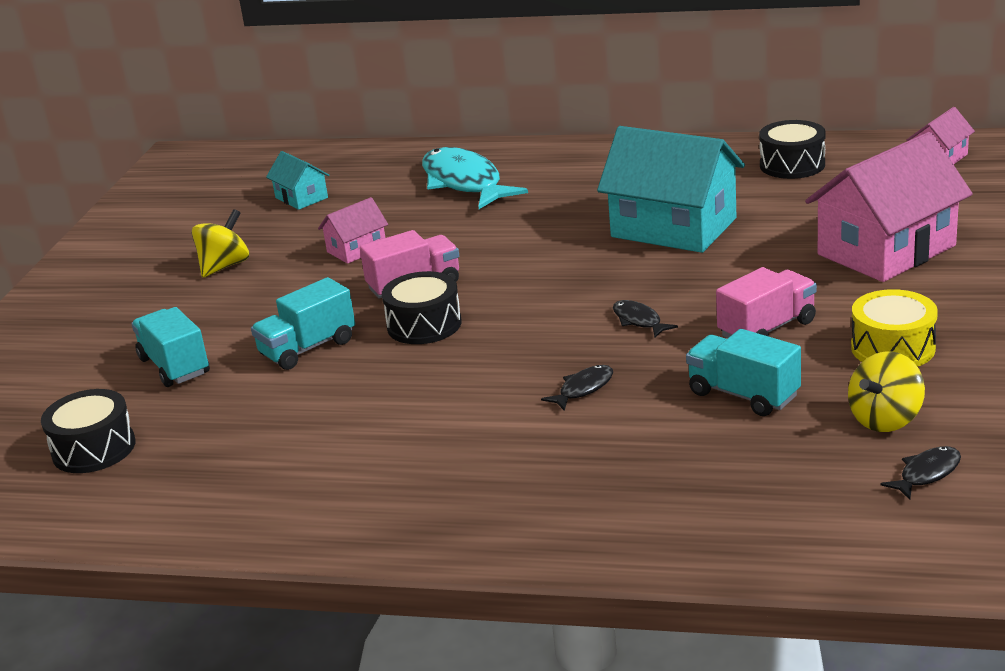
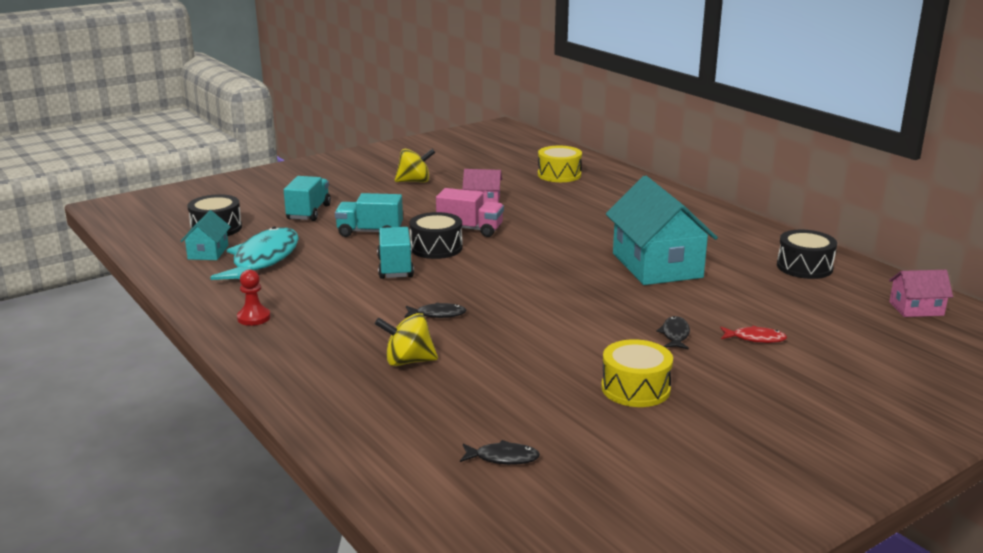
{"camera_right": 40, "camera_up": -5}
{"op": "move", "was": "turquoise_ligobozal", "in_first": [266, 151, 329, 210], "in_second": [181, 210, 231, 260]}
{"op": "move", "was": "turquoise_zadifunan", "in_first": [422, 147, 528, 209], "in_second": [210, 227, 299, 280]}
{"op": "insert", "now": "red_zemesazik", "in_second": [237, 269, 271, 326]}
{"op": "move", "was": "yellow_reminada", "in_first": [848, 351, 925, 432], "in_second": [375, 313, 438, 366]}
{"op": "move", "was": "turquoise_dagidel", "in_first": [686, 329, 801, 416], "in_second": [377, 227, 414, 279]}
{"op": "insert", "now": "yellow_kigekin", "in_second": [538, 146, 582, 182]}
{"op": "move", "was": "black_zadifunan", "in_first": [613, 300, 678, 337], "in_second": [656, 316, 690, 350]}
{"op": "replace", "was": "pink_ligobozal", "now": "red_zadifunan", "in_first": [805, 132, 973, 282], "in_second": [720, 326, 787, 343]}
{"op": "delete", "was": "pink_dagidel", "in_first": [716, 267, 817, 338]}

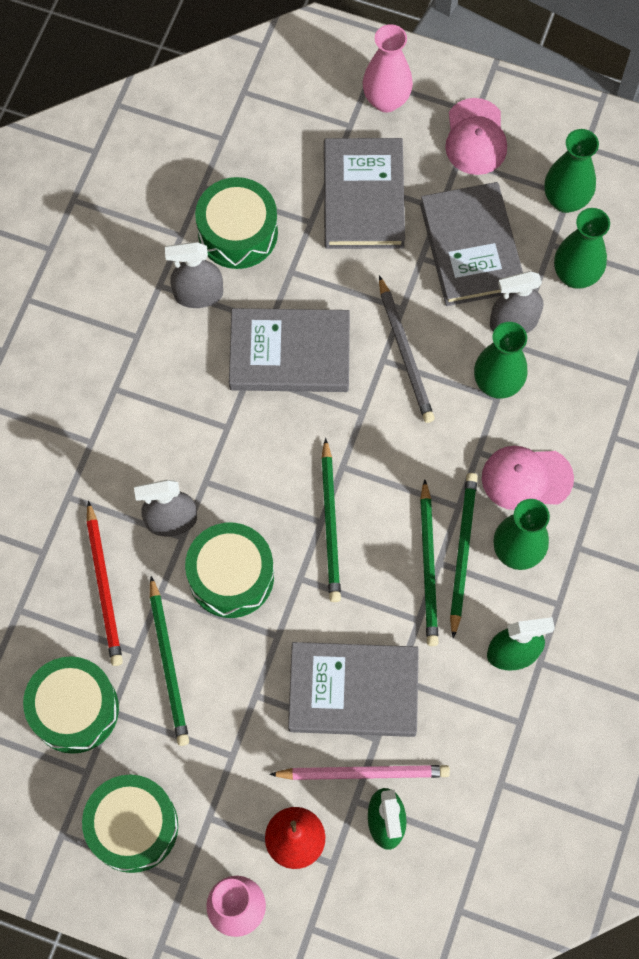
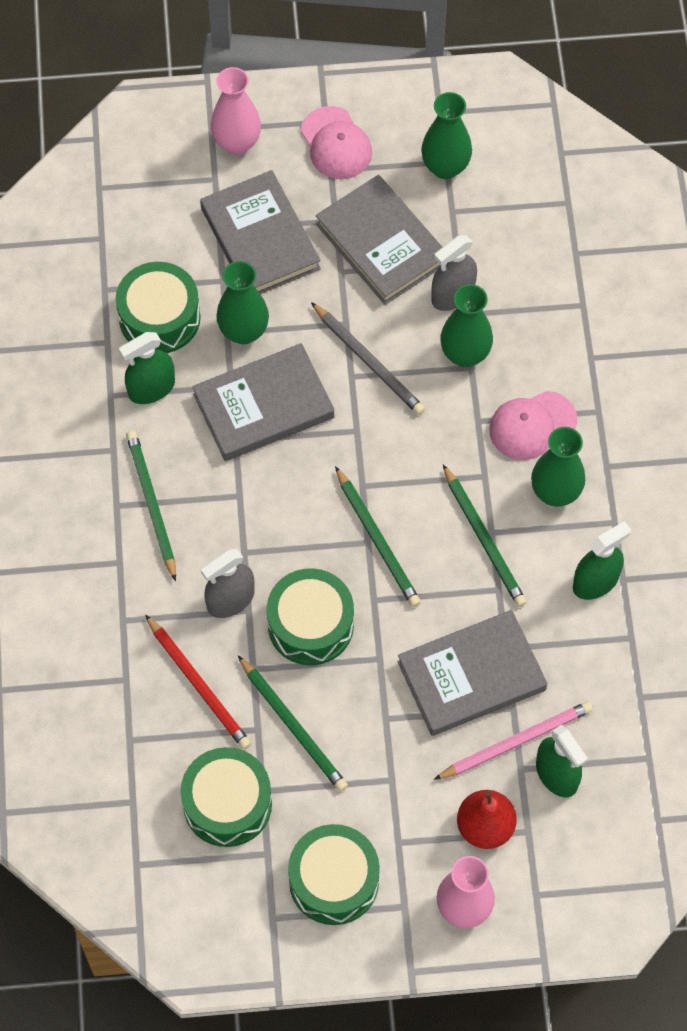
{"camera_right": -25, "camera_up": -5}
{"op": "recolor", "was": "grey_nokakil", "now": "green_nokakil", "in_first": [165, 242, 223, 308], "in_second": [119, 332, 175, 404]}
{"op": "move", "was": "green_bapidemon", "in_first": [450, 473, 478, 638], "in_second": [126, 431, 176, 581]}
{"op": "move", "was": "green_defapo", "in_first": [554, 208, 610, 289], "in_second": [216, 261, 269, 344]}

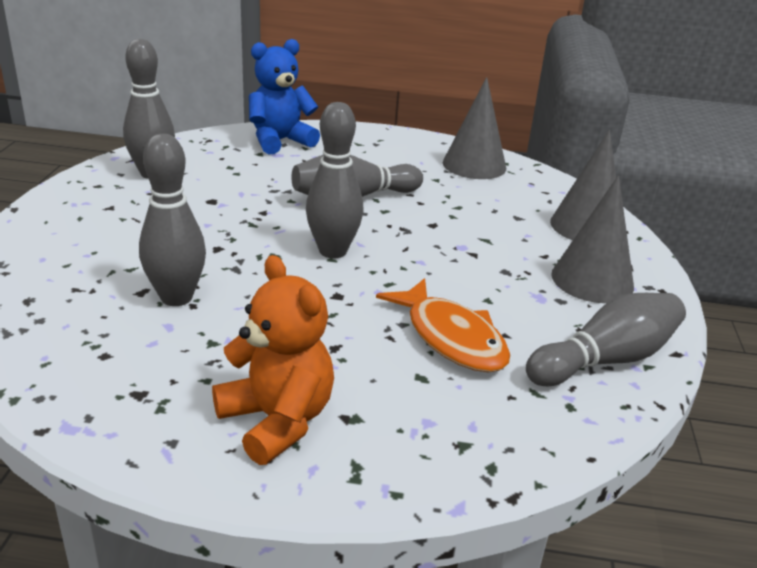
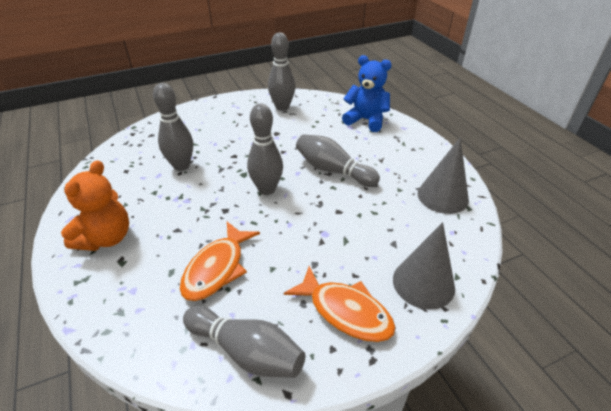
{"camera_right": 60, "camera_up": 10}
{"op": "replace", "was": "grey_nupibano", "now": "orange_zadifunan", "in_first": [551, 175, 634, 303], "in_second": [284, 266, 396, 342]}

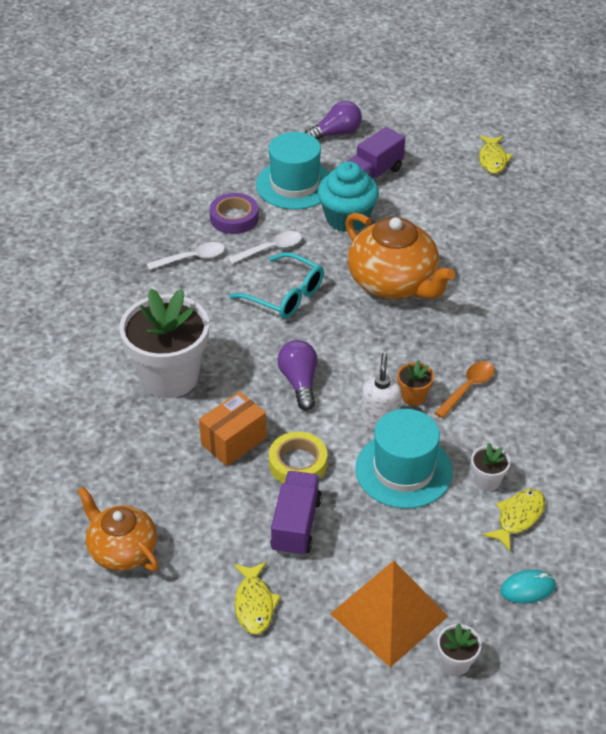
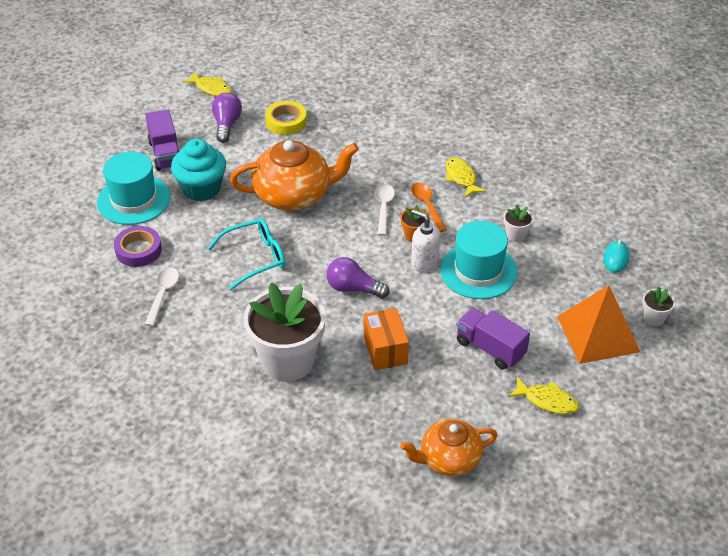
{"camera_right": -60, "camera_up": 0}
{"op": "move", "was": "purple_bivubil", "in_first": [305, 101, 362, 139], "in_second": [212, 93, 242, 143]}
{"op": "move", "was": "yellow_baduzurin", "in_first": [269, 432, 327, 483], "in_second": [265, 101, 307, 135]}
{"op": "move", "was": "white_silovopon", "in_first": [228, 231, 302, 264], "in_second": [375, 184, 395, 236]}
{"op": "move", "was": "yellow_zadifunan", "in_first": [483, 489, 545, 551], "in_second": [445, 157, 486, 198]}

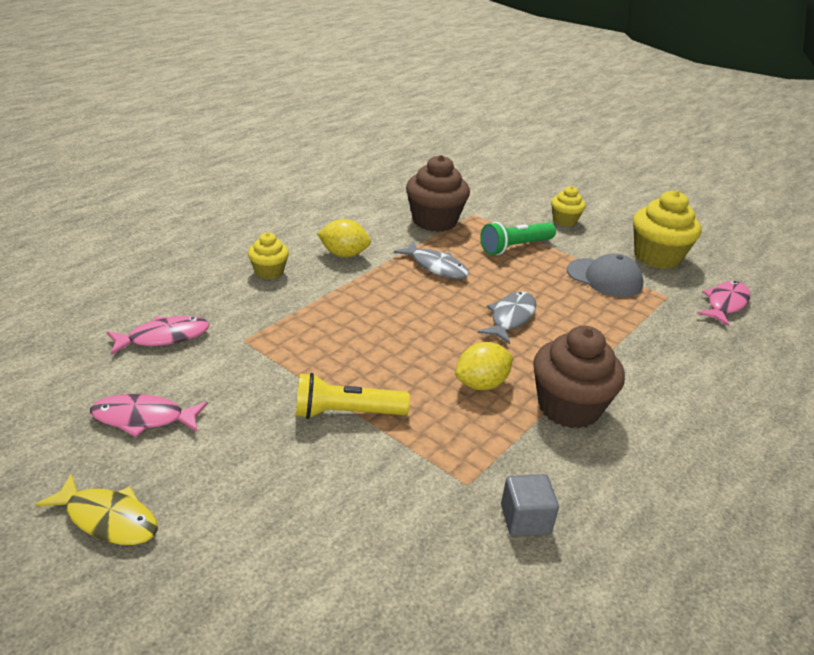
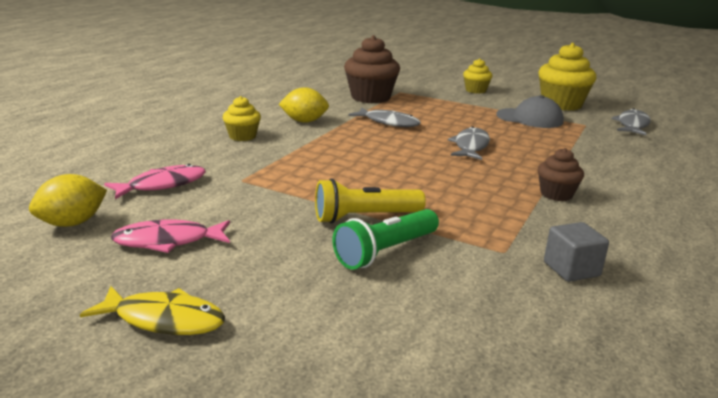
{"camera_right": -10, "camera_up": -10}
{"op": "move", "was": "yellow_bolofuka", "in_first": [455, 342, 513, 390], "in_second": [29, 174, 107, 227]}
{"op": "move", "was": "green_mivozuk", "in_first": [480, 222, 556, 255], "in_second": [332, 209, 439, 270]}
{"op": "resize", "was": "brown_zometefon", "in_first": [533, 326, 625, 429], "in_second": [538, 148, 584, 201], "ratio": 0.55}
{"op": "recolor", "was": "pink_zadifunan", "now": "grey_zadifunan", "in_first": [697, 281, 750, 326], "in_second": [611, 108, 651, 135]}

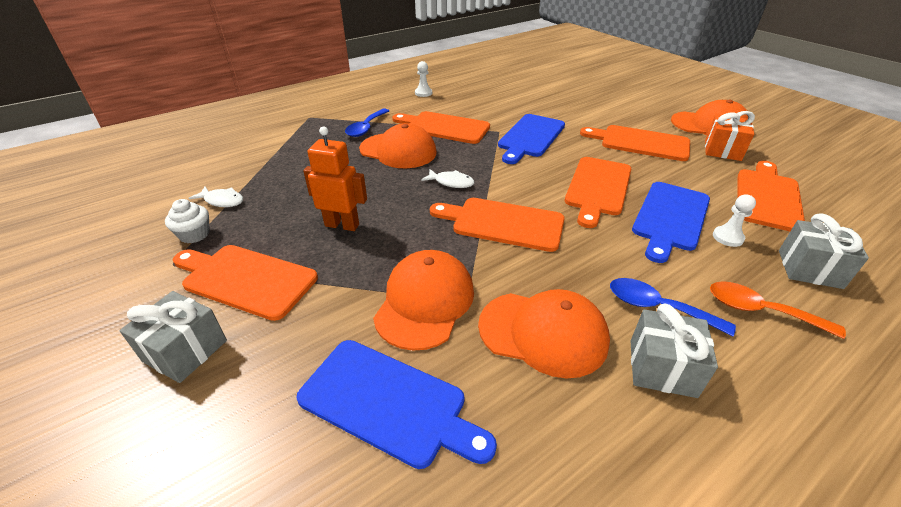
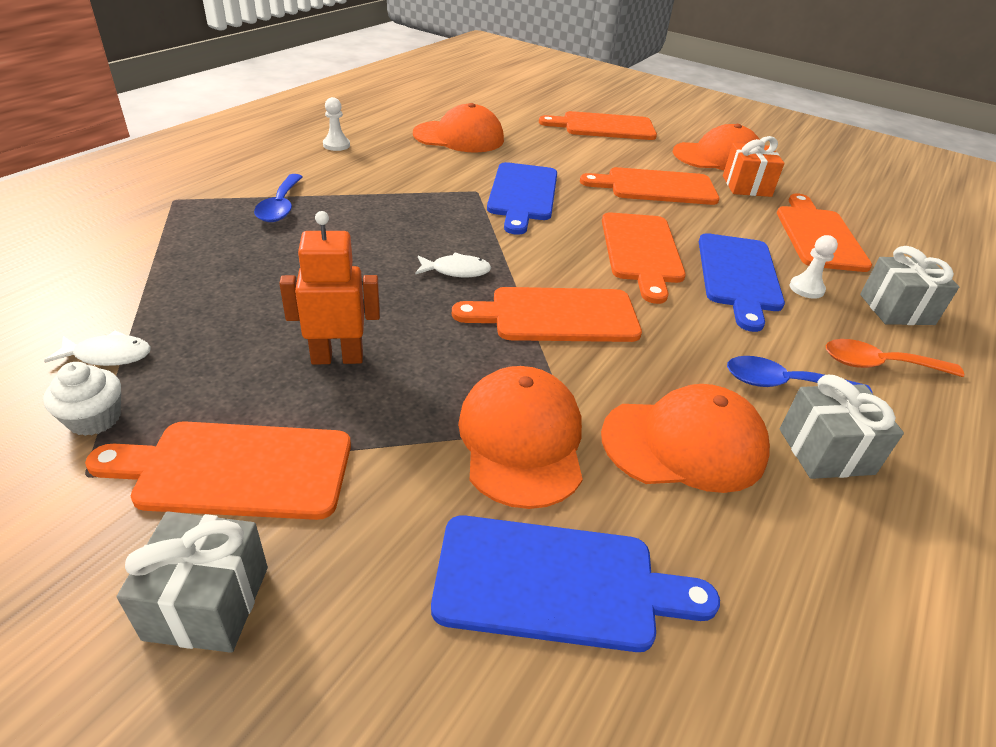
{"camera_right": -25, "camera_up": 0}
{"op": "move", "was": "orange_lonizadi", "in_first": [359, 123, 437, 168], "in_second": [413, 103, 504, 153]}
{"op": "move", "was": "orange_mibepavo", "in_first": [392, 111, 490, 144], "in_second": [539, 111, 657, 140]}

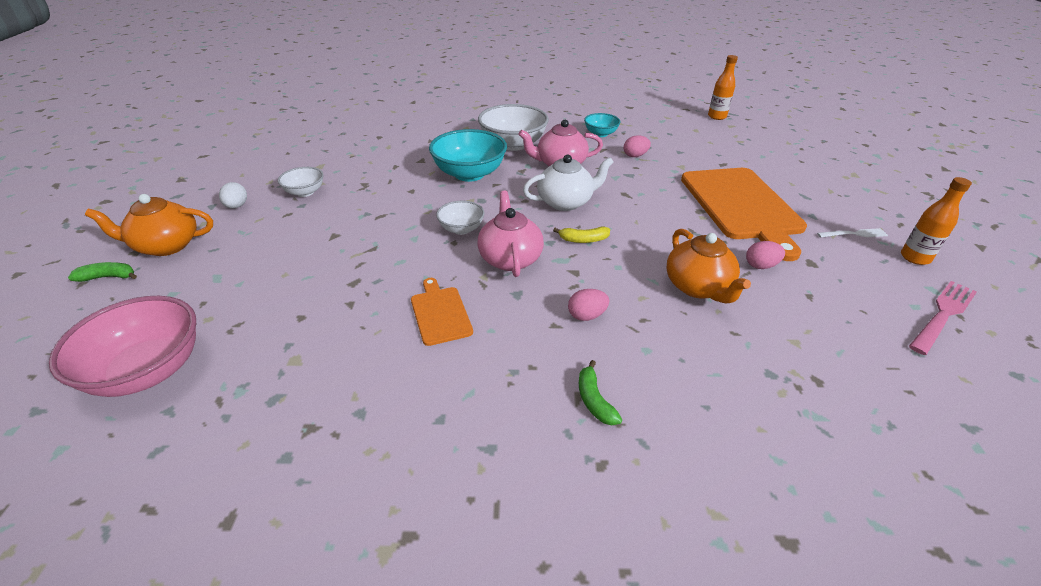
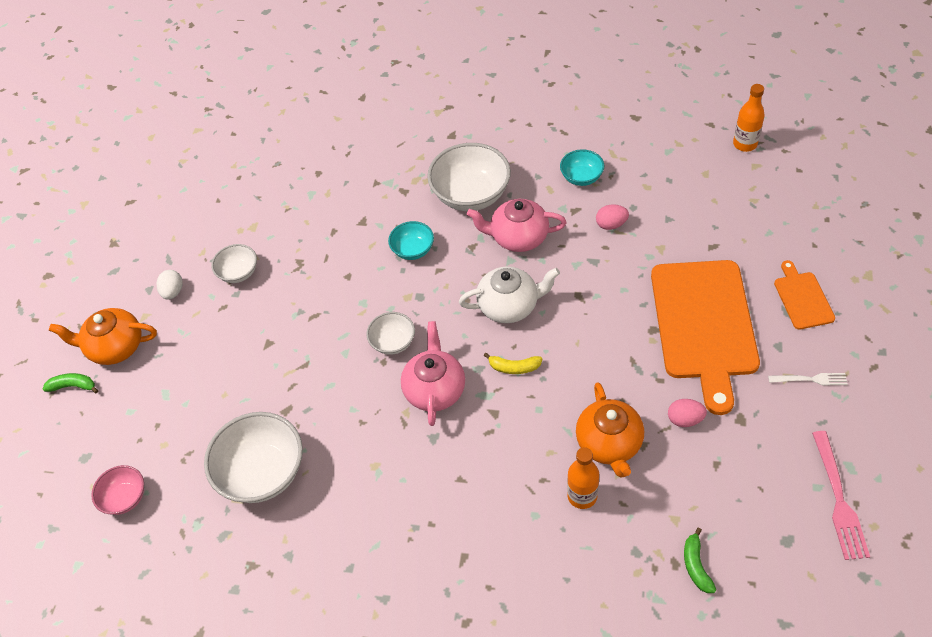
{"camera_right": 15, "camera_up": 15}
{"op": "resize", "was": "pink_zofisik", "in_first": [49, 296, 196, 397], "in_second": [91, 465, 144, 515], "ratio": 0.54}
{"op": "insert", "now": "white_zofisik", "in_second": [204, 412, 303, 503]}
{"op": "resize", "was": "turquoise_zofisik", "in_first": [429, 129, 507, 182], "in_second": [388, 221, 434, 260], "ratio": 0.54}
{"op": "move", "was": "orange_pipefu", "in_first": [901, 177, 972, 265], "in_second": [567, 447, 599, 509]}
{"op": "move", "was": "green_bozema", "in_first": [579, 360, 622, 426], "in_second": [684, 527, 716, 593]}
{"op": "move", "was": "orange_mibepavo", "in_first": [411, 278, 473, 346], "in_second": [774, 260, 835, 330]}
{"op": "rotate", "was": "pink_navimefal", "in_first": [909, 281, 977, 355], "in_second": [812, 431, 870, 560], "clockwise": 120}
{"op": "delete", "was": "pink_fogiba", "in_first": [568, 289, 609, 321]}

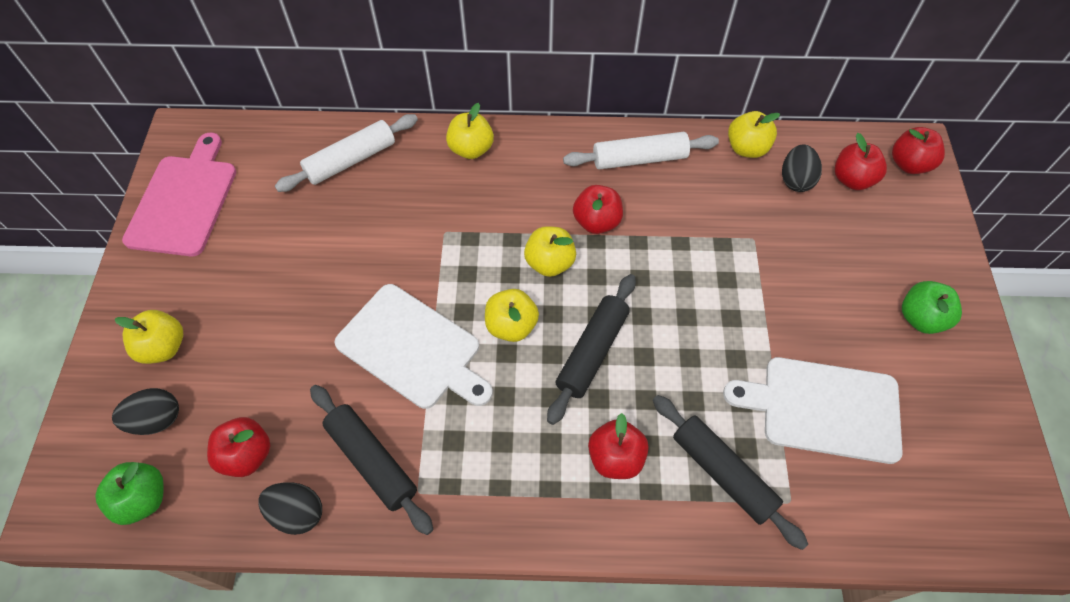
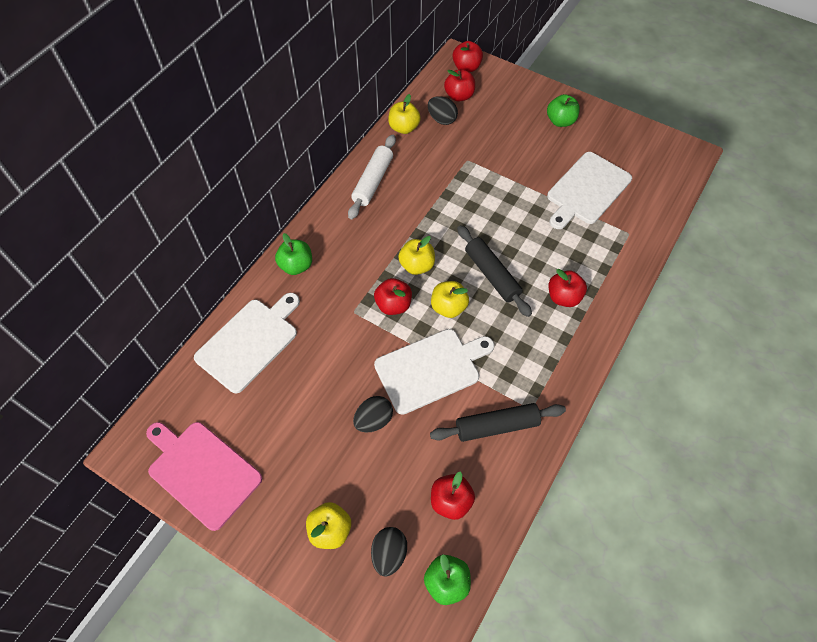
{"camera_right": -60, "camera_up": 0}
{"op": "replace", "was": "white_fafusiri", "now": "white_mibepavo", "in_first": [275, 114, 418, 192], "in_second": [194, 293, 300, 393]}
{"op": "recolor", "was": "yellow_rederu", "now": "green_rederu", "in_first": [446, 103, 494, 159], "in_second": [275, 233, 312, 275]}
{"op": "move", "was": "black_fogiba", "in_first": [258, 482, 322, 535], "in_second": [353, 396, 393, 432]}
{"op": "move", "was": "red_rederu", "in_first": [573, 185, 623, 234], "in_second": [374, 278, 412, 315]}
{"op": "delete", "was": "black_fafusiri", "in_first": [653, 395, 808, 550]}

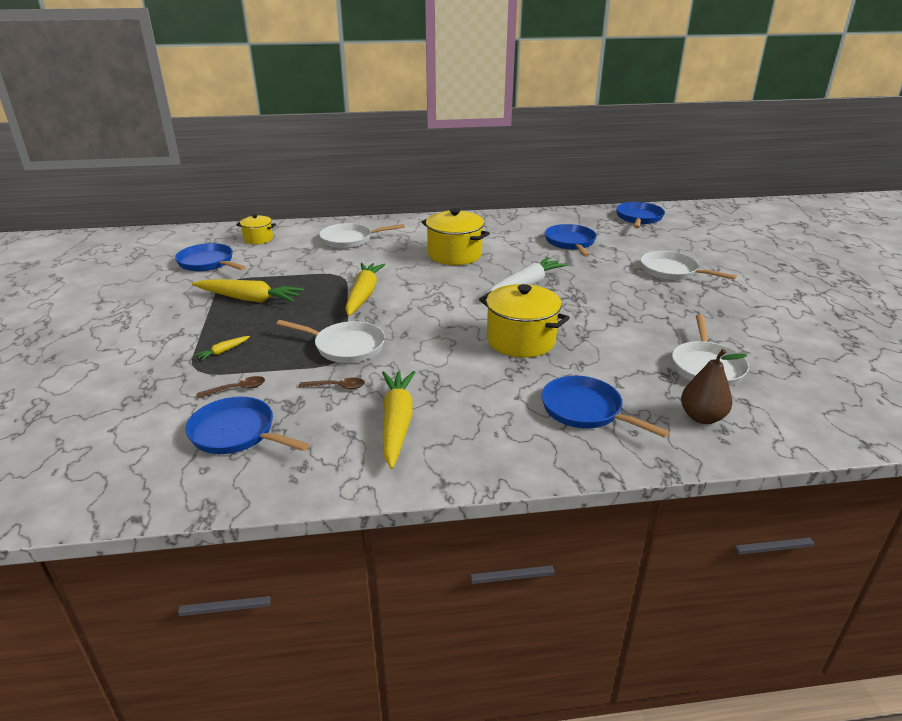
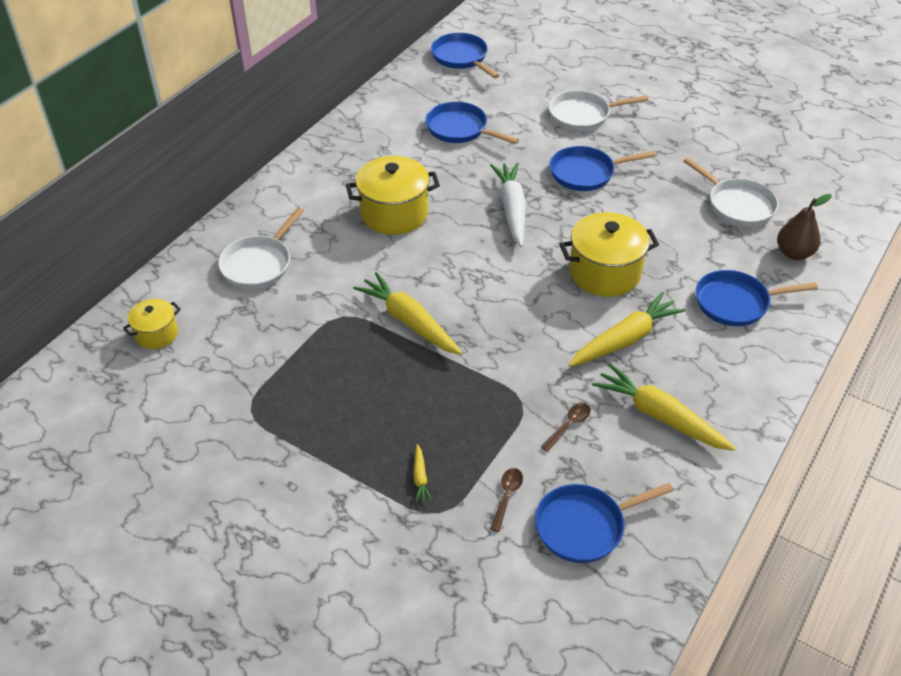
{"camera_right": -50, "camera_up": 15}
{"op": "move", "was": "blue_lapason", "in_first": [175, 243, 246, 271], "in_second": [550, 146, 655, 191]}
{"op": "move", "was": "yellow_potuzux", "in_first": [192, 279, 304, 303], "in_second": [569, 292, 686, 367]}
{"op": "delete", "was": "white_lapason", "in_first": [277, 320, 385, 363]}

